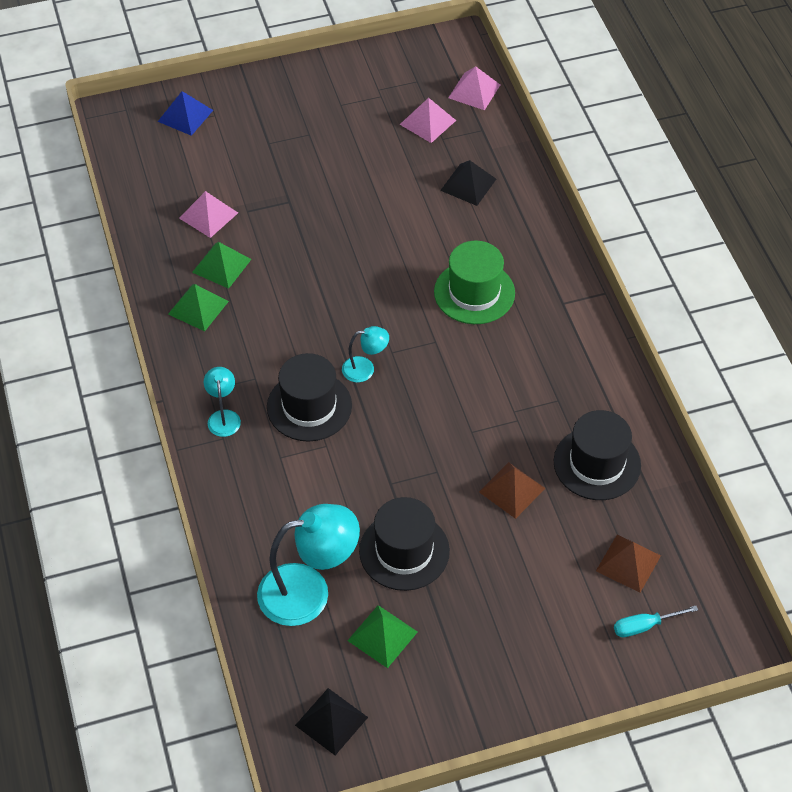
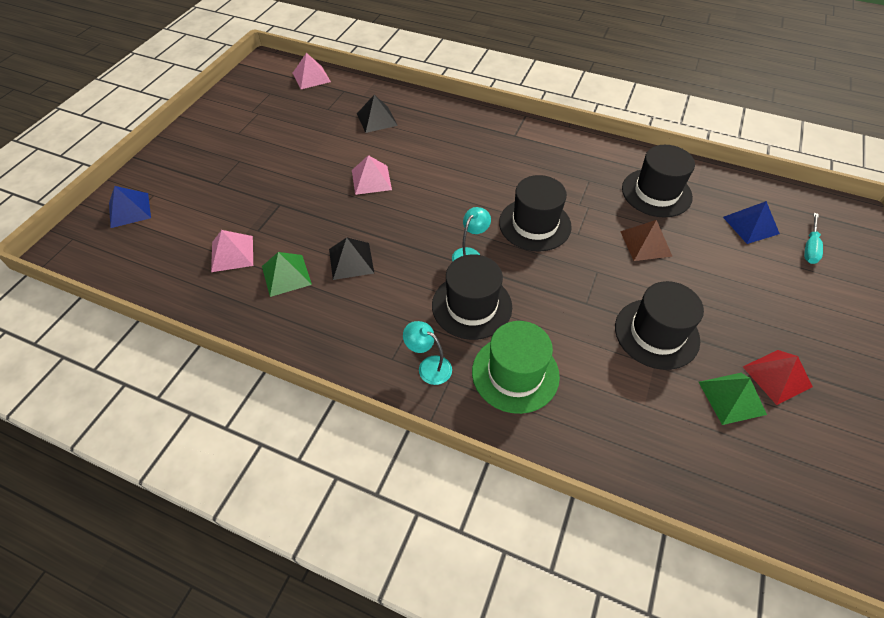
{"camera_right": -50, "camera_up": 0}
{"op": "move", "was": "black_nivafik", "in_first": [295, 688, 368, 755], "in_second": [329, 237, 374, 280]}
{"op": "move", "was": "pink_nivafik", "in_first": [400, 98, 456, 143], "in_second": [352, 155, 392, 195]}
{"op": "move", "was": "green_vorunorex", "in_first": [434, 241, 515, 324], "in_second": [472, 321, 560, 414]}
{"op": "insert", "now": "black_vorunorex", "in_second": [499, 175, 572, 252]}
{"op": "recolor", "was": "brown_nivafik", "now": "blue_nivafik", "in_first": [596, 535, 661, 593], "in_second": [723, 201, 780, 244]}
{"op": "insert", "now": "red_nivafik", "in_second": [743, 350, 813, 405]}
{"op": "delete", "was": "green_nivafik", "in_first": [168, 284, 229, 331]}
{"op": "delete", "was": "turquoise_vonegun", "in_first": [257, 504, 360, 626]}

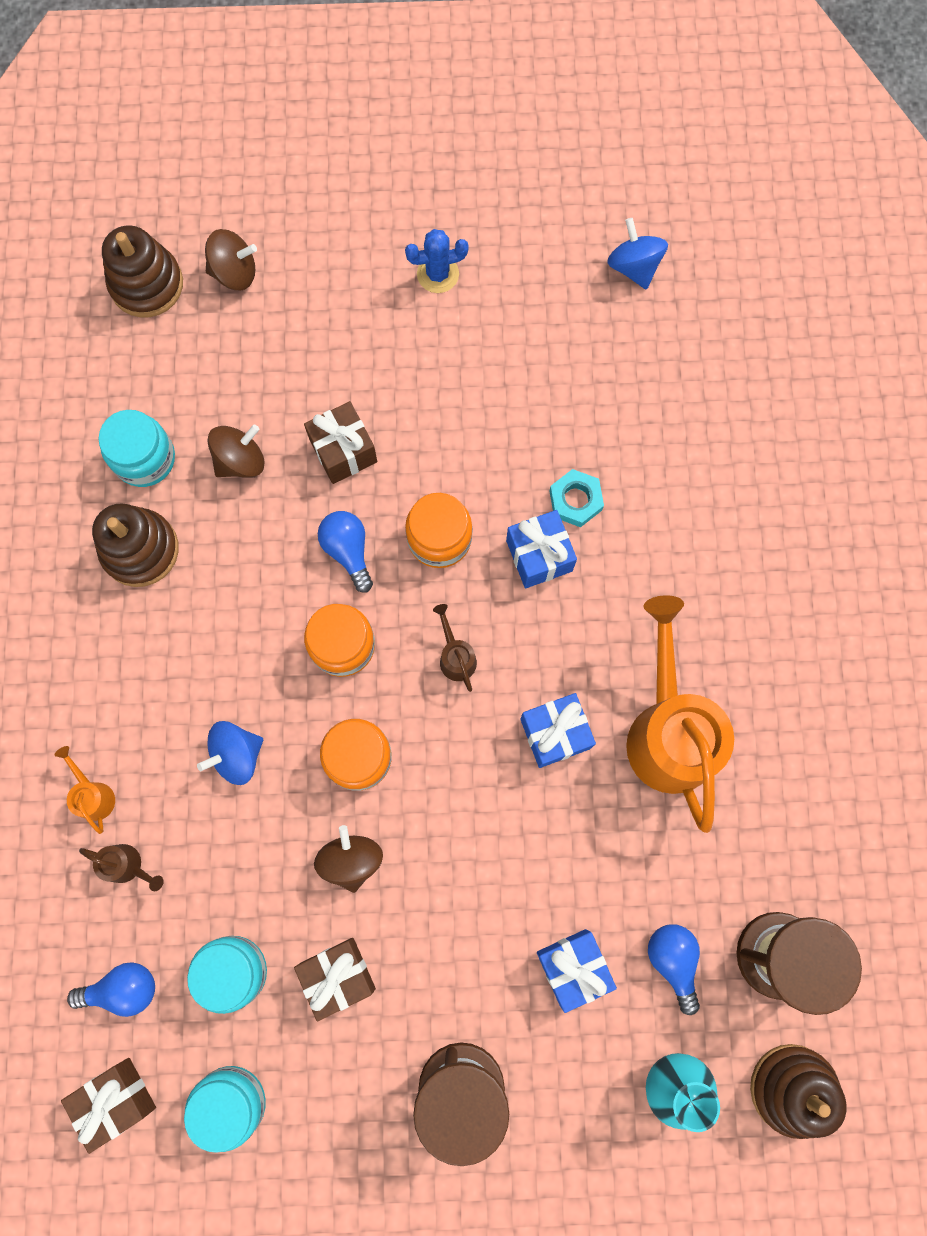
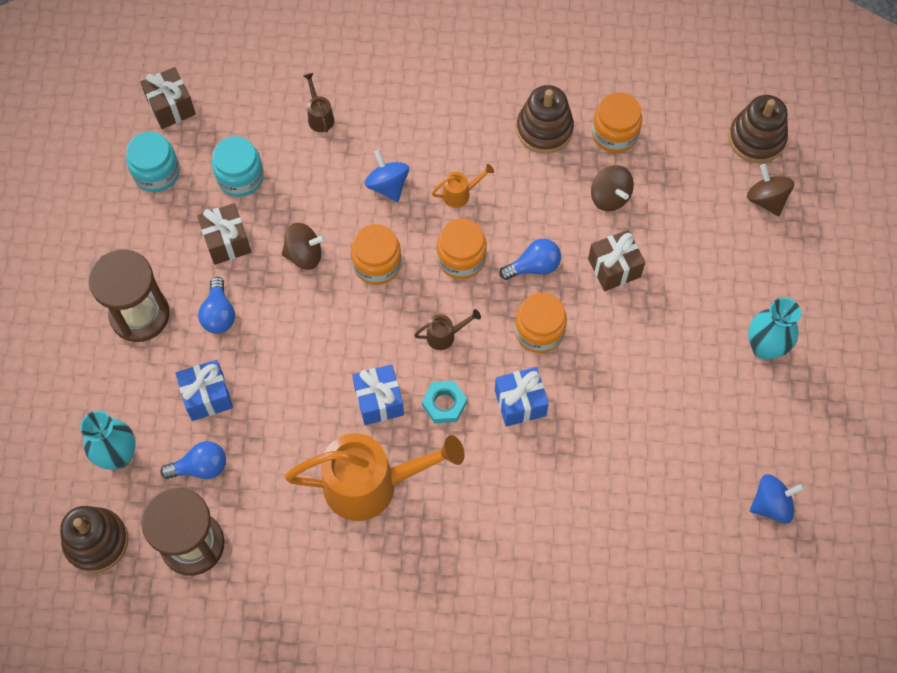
{"camera_right": 95, "camera_up": -10}
{"op": "move", "was": "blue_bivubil", "in_first": [67, 962, 155, 1017], "in_second": [198, 277, 235, 333]}
{"op": "rotate", "was": "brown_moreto", "in_first": [79, 844, 164, 891], "in_second": [303, 73, 334, 133], "clockwise": 135}
{"op": "move", "was": "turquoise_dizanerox", "in_first": [550, 469, 604, 527], "in_second": [422, 381, 467, 423]}
{"op": "move", "was": "orange_moreto", "in_first": [55, 746, 115, 834], "in_second": [432, 164, 494, 208]}
{"op": "recolor", "was": "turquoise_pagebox", "now": "orange_pagebox", "in_first": [98, 410, 175, 487], "in_second": [592, 92, 642, 153]}
{"op": "rotate", "was": "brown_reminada", "in_first": [205, 229, 257, 290], "in_second": [747, 164, 794, 216], "clockwise": 150}
{"op": "replace", "was": "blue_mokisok", "now": "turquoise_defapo", "in_first": [405, 229, 469, 293], "in_second": [748, 297, 801, 360]}

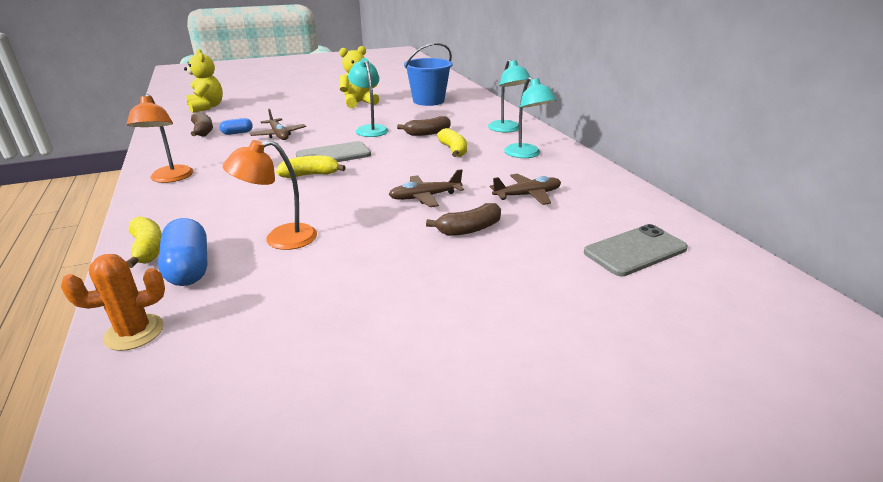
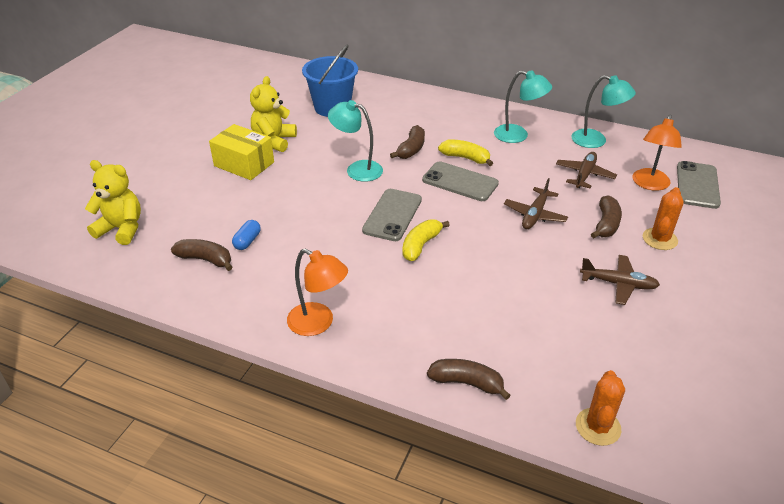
{"camera_right": -45, "camera_up": 10}
{"op": "insert", "now": "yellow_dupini", "in_second": [209, 124, 274, 180]}
{"op": "insert", "now": "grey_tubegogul", "in_second": [422, 161, 499, 201]}
{"op": "recolor", "was": "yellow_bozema", "now": "brown_bozema", "in_first": [126, 216, 162, 268], "in_second": [427, 359, 511, 400]}
{"op": "move", "was": "turquoise_vonegun", "in_first": [488, 59, 530, 133], "in_second": [571, 75, 636, 148]}
{"op": "move", "was": "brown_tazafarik", "in_first": [250, 109, 306, 140], "in_second": [580, 255, 660, 305]}
{"op": "move", "was": "orange_vonegun", "in_first": [222, 140, 317, 250], "in_second": [632, 115, 682, 191]}
{"op": "insert", "now": "orange_mokisok", "in_second": [643, 187, 684, 250]}
{"op": "delete", "was": "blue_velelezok", "in_first": [158, 218, 208, 286]}

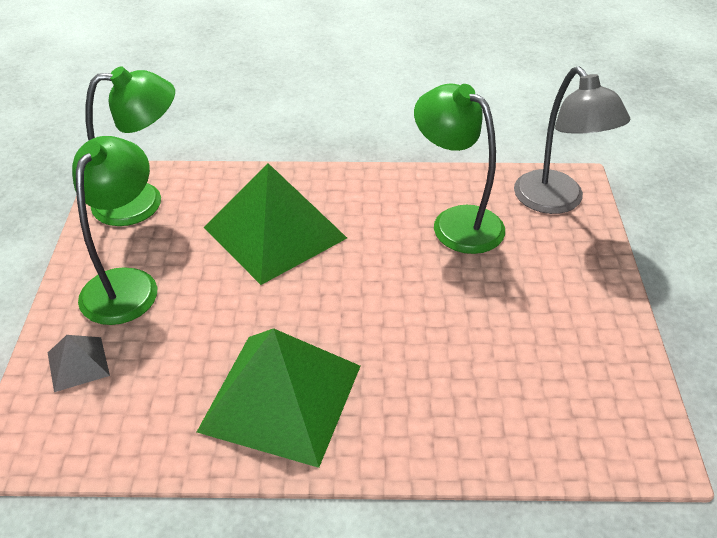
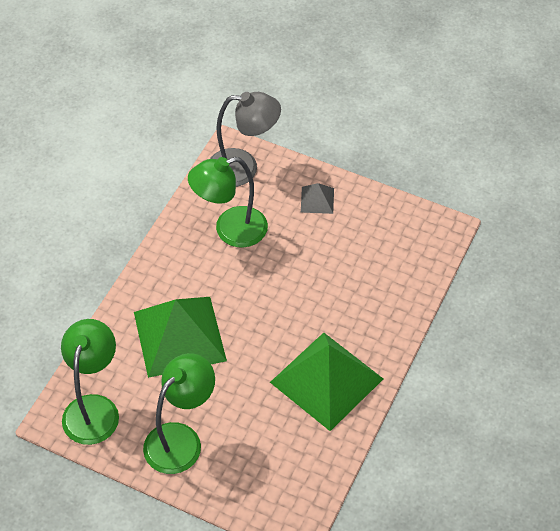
{"camera_right": -65, "camera_up": 10}
{"op": "rotate", "was": "green_vonegun", "in_first": [72, 136, 157, 325], "in_second": [143, 353, 215, 474], "clockwise": 90}
{"op": "move", "was": "grey_nivafik", "in_first": [48, 335, 110, 392], "in_second": [301, 183, 334, 214]}

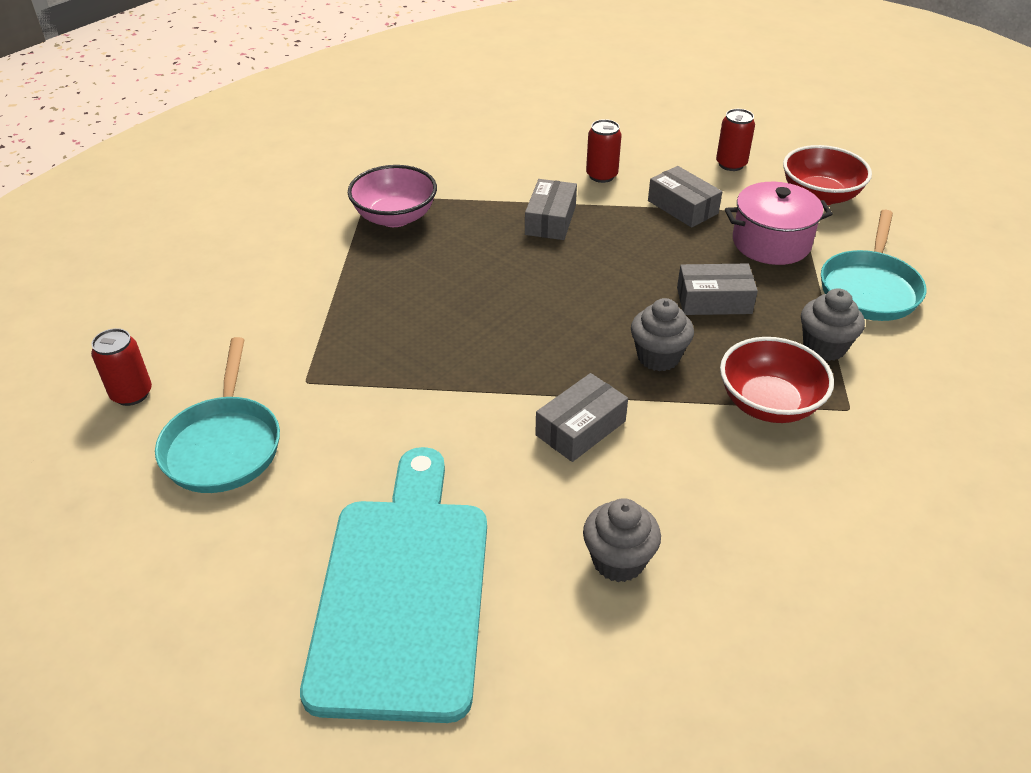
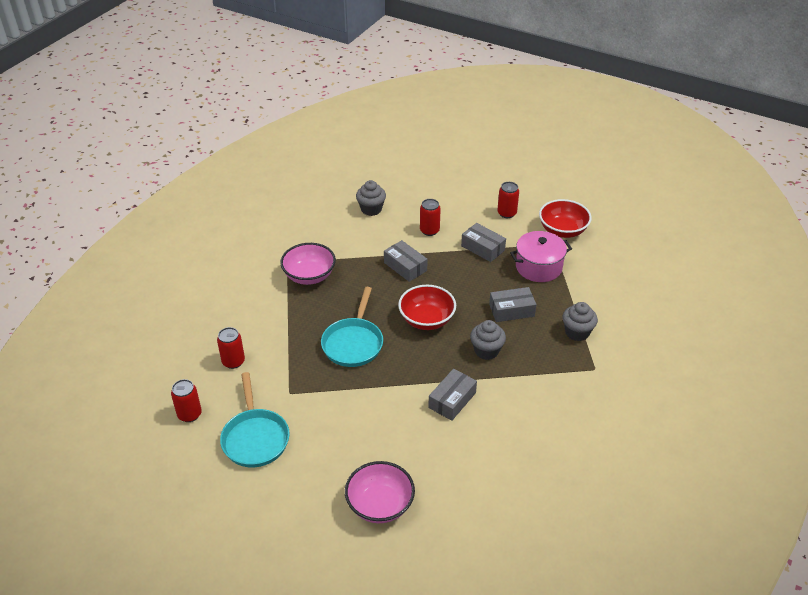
{"camera_right": -10, "camera_up": 0}
{"op": "insert", "now": "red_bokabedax", "in_second": [217, 327, 245, 369]}
{"op": "move", "was": "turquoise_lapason", "in_first": [821, 210, 926, 321], "in_second": [321, 287, 383, 367]}
{"op": "replace", "was": "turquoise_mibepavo", "now": "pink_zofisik", "in_first": [300, 447, 487, 723], "in_second": [345, 461, 415, 523]}
{"op": "move", "was": "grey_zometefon", "in_first": [583, 498, 661, 582], "in_second": [356, 180, 386, 216]}
{"op": "rotate", "was": "grey_dupini", "in_first": [525, 179, 577, 240], "in_second": [384, 240, 428, 282], "clockwise": -45}
{"op": "move", "was": "red_zofisik", "in_first": [720, 337, 834, 423], "in_second": [398, 285, 456, 330]}

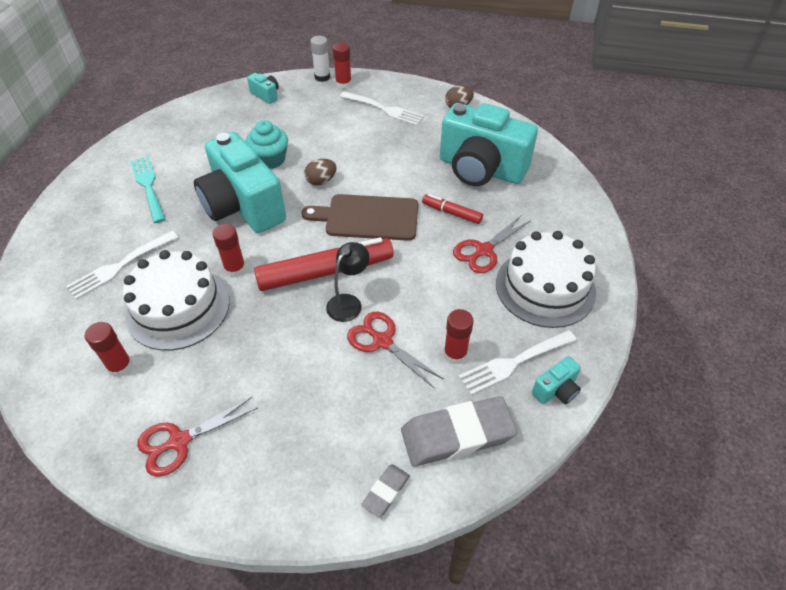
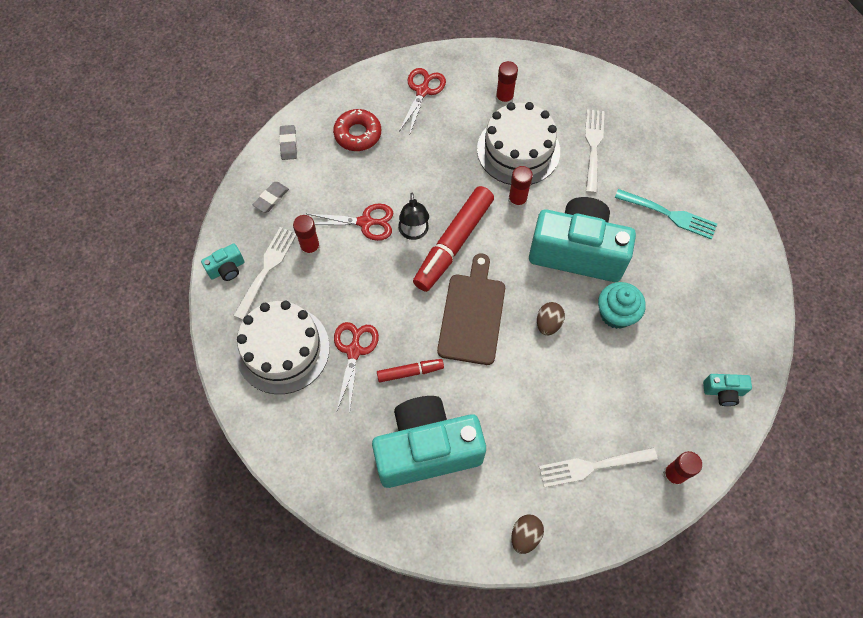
{"camera_right": 140, "camera_up": 15}
{"op": "rotate", "was": "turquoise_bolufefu", "in_first": [532, 356, 581, 404], "in_second": [201, 243, 245, 281], "clockwise": -135}
{"op": "resize", "was": "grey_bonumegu", "in_first": [401, 396, 517, 467], "in_second": [253, 182, 289, 213], "ratio": 0.49}
{"op": "insert", "now": "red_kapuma", "in_second": [333, 109, 381, 151]}
{"op": "rotate", "was": "brown_mibepavo", "in_first": [302, 194, 418, 241], "in_second": [437, 254, 505, 365], "clockwise": -45}
{"op": "delete", "was": "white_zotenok", "in_first": [310, 36, 330, 82]}

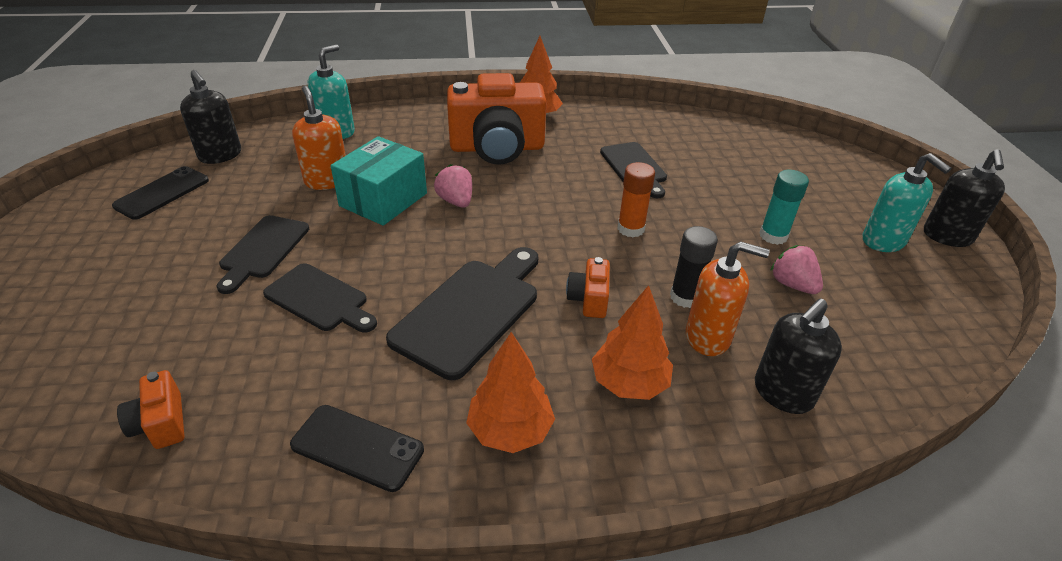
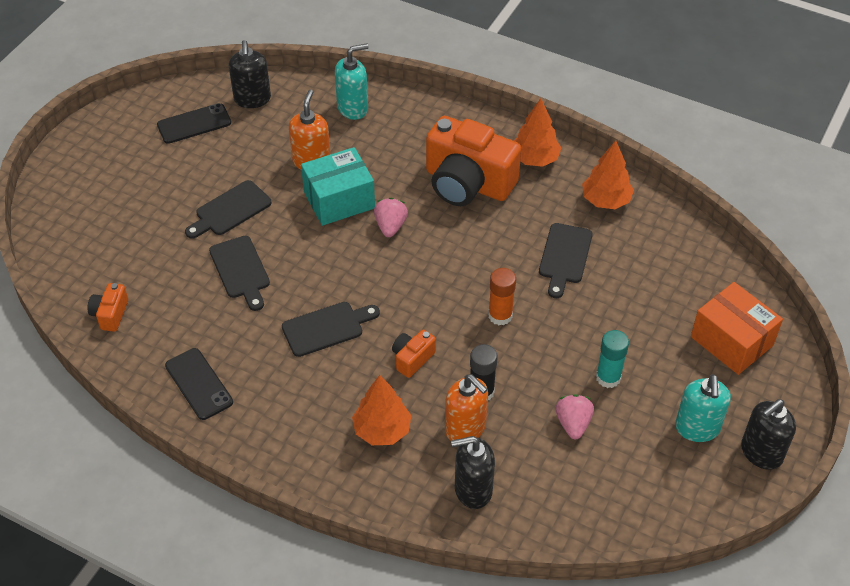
{"camera_right": 35, "camera_up": 10}
{"op": "resize", "was": "black_mibepavo", "in_first": [386, 247, 538, 380], "in_second": [282, 302, 380, 357], "ratio": 0.66}
{"op": "move", "was": "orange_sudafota", "in_first": [466, 332, 555, 453], "in_second": [582, 140, 634, 209]}
{"op": "insert", "now": "orange_dupini", "in_second": [691, 282, 783, 375]}

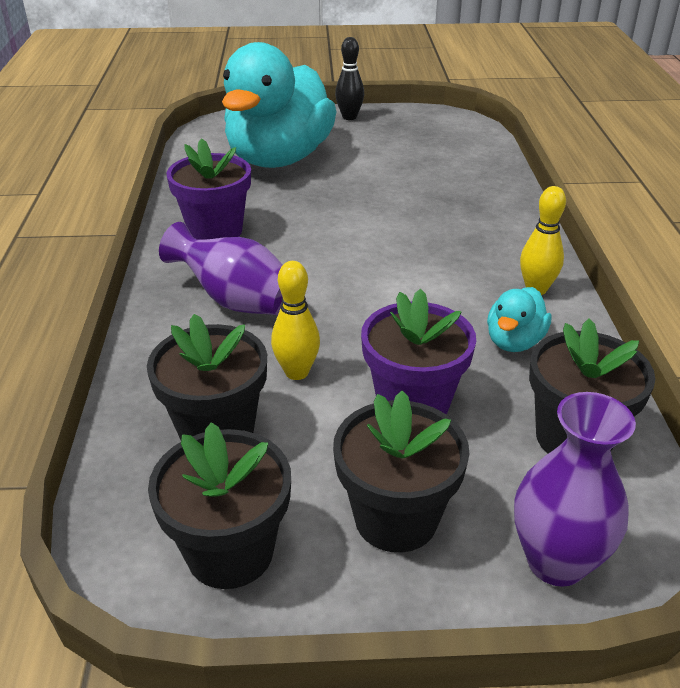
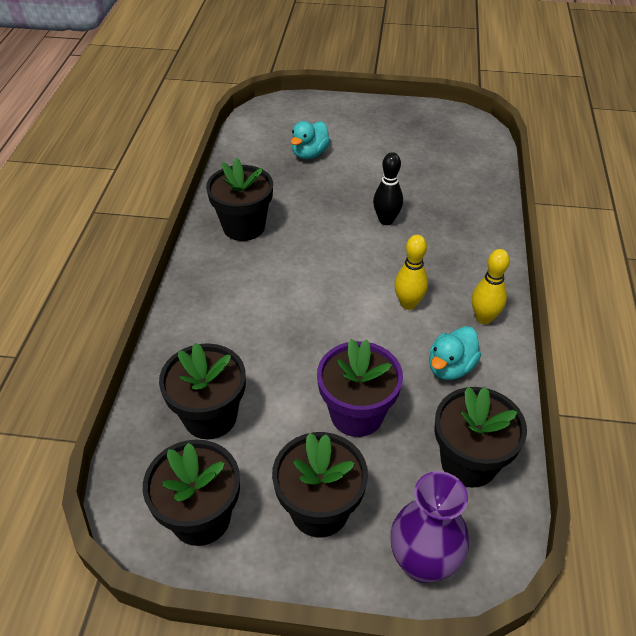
{"camera_right": 10, "camera_up": 10}
{"op": "recolor", "was": "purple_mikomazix", "now": "black_mikomazix", "in_first": [167, 138, 251, 240], "in_second": [206, 158, 273, 241]}
{"op": "resize", "was": "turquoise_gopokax", "in_first": [222, 42, 337, 168], "in_second": [291, 121, 330, 159], "ratio": 0.41}
{"op": "move", "was": "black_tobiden", "in_first": [335, 37, 364, 120], "in_second": [373, 152, 403, 225]}
{"op": "move", "was": "yellow_tobiden", "in_first": [271, 261, 320, 380], "in_second": [394, 235, 428, 310]}
{"op": "delete", "was": "purple_defapo", "in_first": [159, 222, 283, 315]}

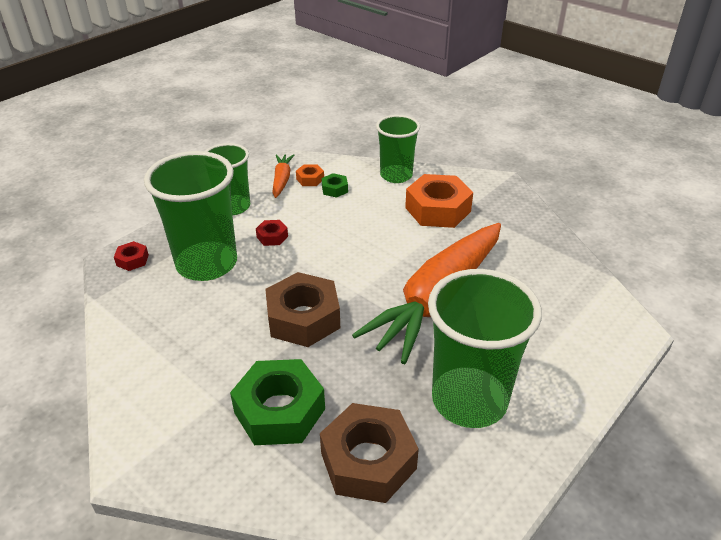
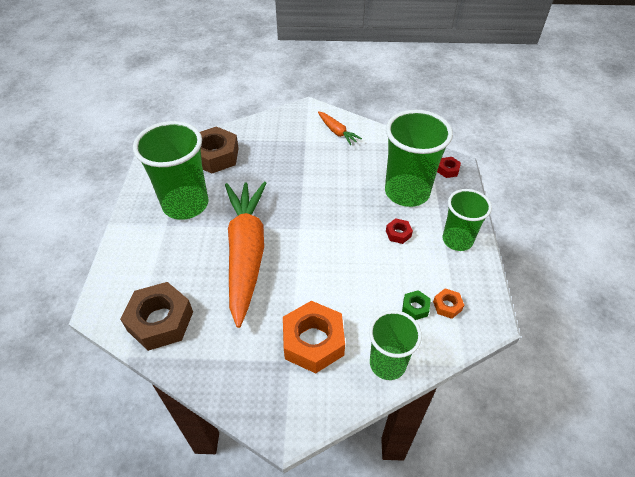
{"camera_right": 140, "camera_up": 10}
{"op": "move", "was": "brown_dizanerox", "in_first": [265, 272, 340, 347], "in_second": [120, 282, 193, 351]}
{"op": "move", "was": "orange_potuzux", "in_first": [272, 154, 294, 198], "in_second": [318, 111, 362, 145]}
{"op": "delete", "was": "green_dizanerox", "in_first": [230, 359, 325, 445]}

